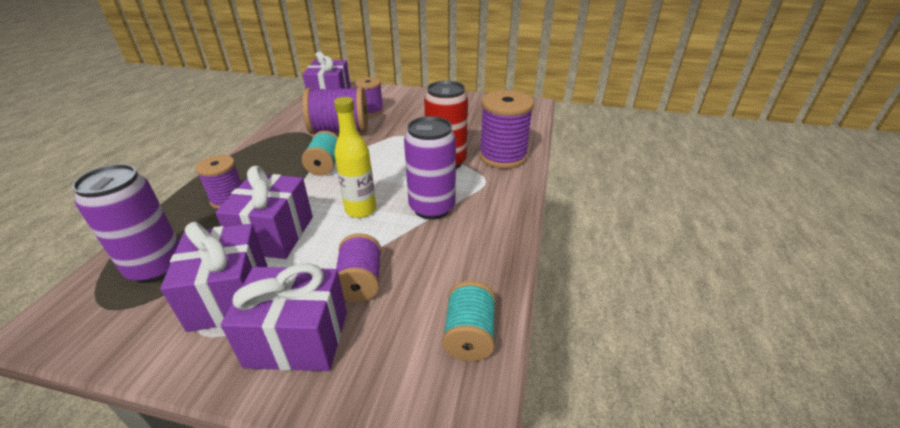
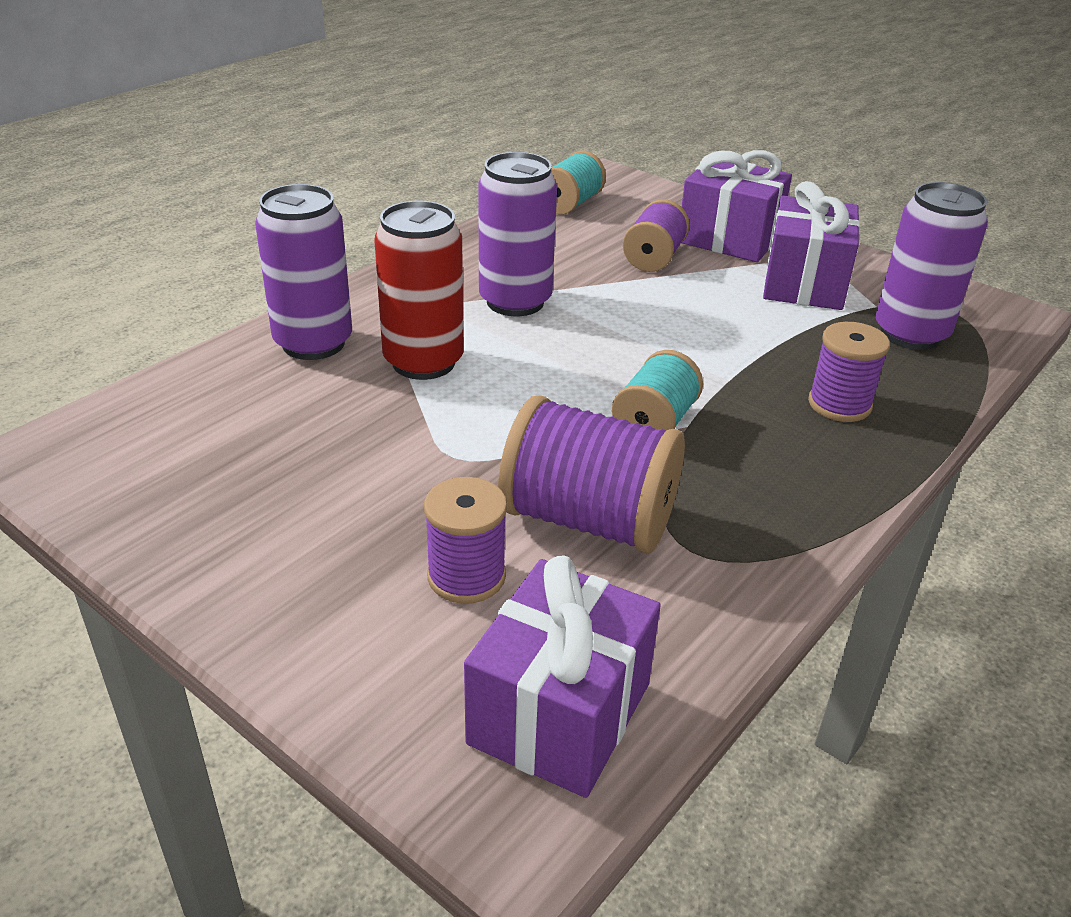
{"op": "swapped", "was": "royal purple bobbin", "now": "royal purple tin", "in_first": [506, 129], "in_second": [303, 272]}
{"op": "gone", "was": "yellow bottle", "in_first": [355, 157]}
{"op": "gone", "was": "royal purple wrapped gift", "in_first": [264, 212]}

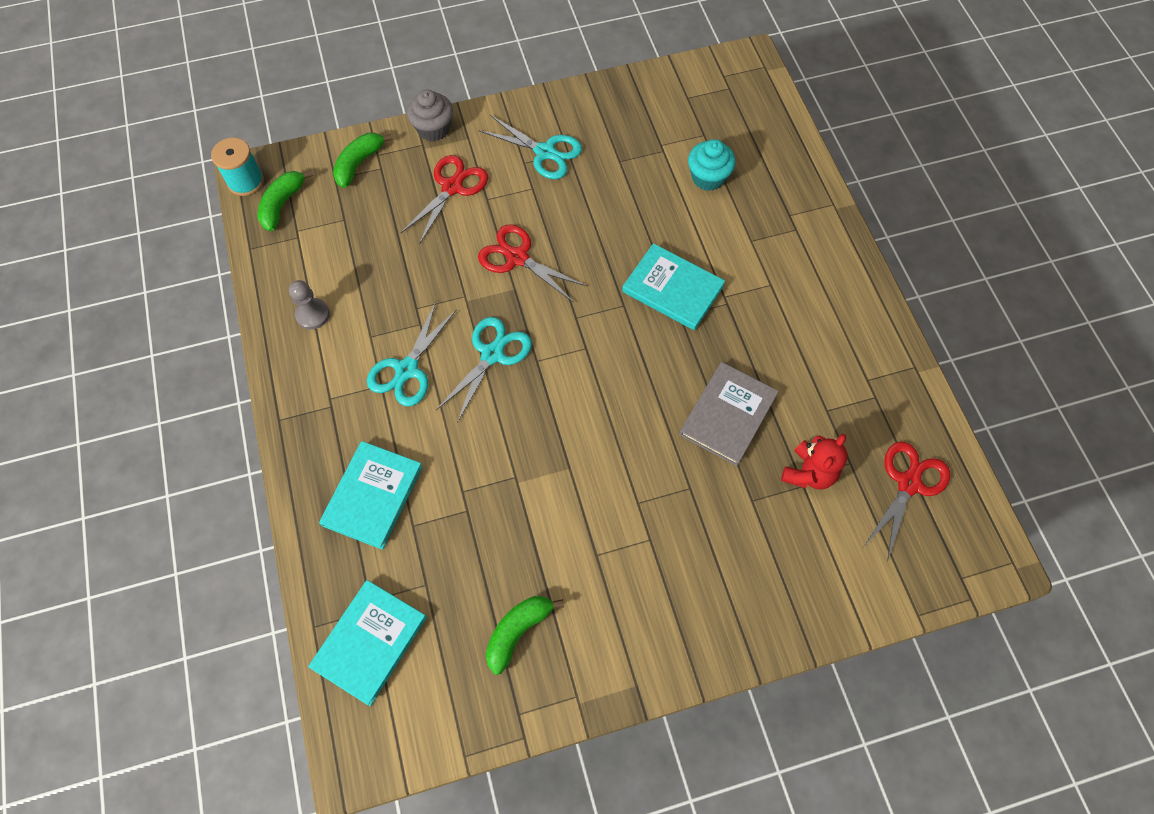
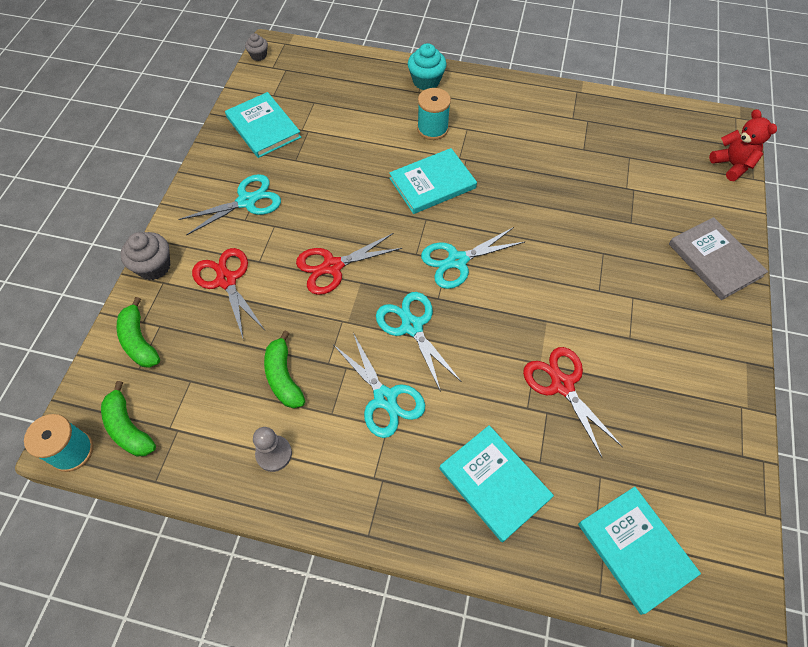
{"op": "shifted", "was": "turquoise muffin", "in_first": [712, 165], "in_second": [427, 66]}
{"op": "shifted", "was": "ash-grey book", "in_first": [729, 414], "in_second": [718, 258]}
{"op": "shifted", "was": "red teddy", "in_first": [814, 462], "in_second": [743, 145]}
{"op": "shifted", "was": "red pair of scissors", "in_first": [907, 502], "in_second": [573, 402]}
{"op": "shifted", "was": "green banana", "in_first": [525, 635], "in_second": [284, 369]}
{"op": "new", "now": "ash-grey muffin", "in_second": [256, 47]}
{"op": "new", "now": "turquoise bobbin", "in_second": [434, 114]}
{"op": "new", "now": "turquoise book", "in_second": [263, 125]}
{"op": "new", "now": "turquoise pair of scissors", "in_second": [473, 258]}

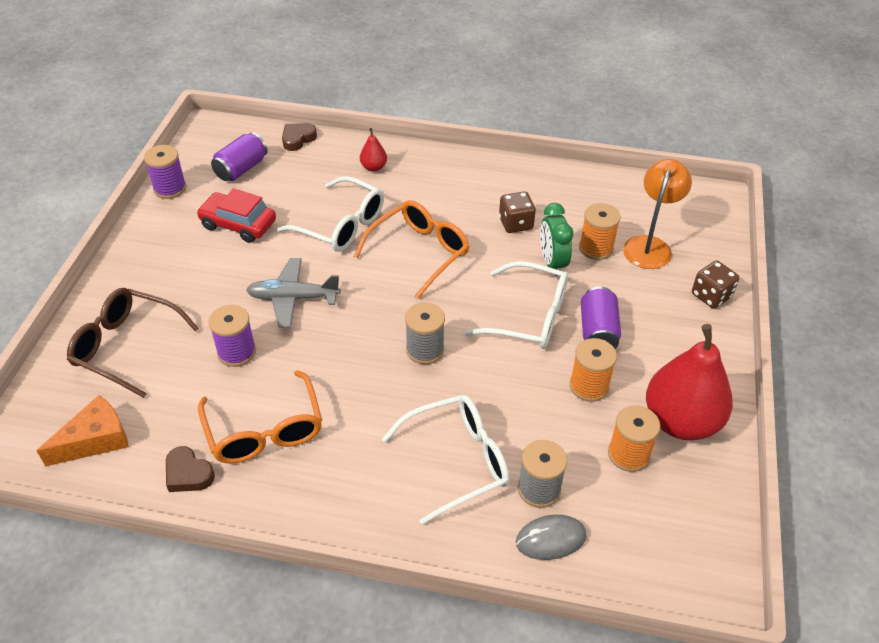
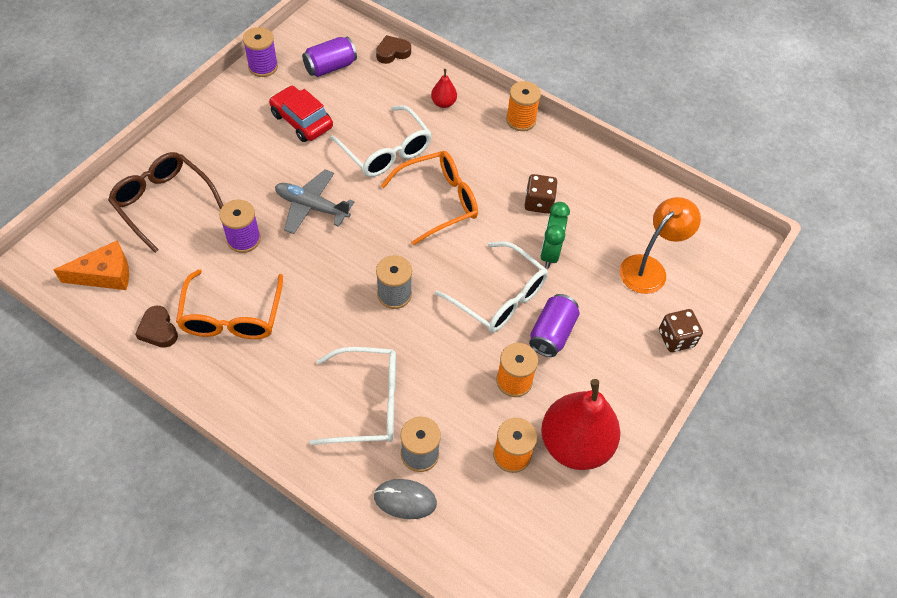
{"op": "shifted", "was": "orange-coloured bobbin", "in_first": [600, 231], "in_second": [523, 106]}

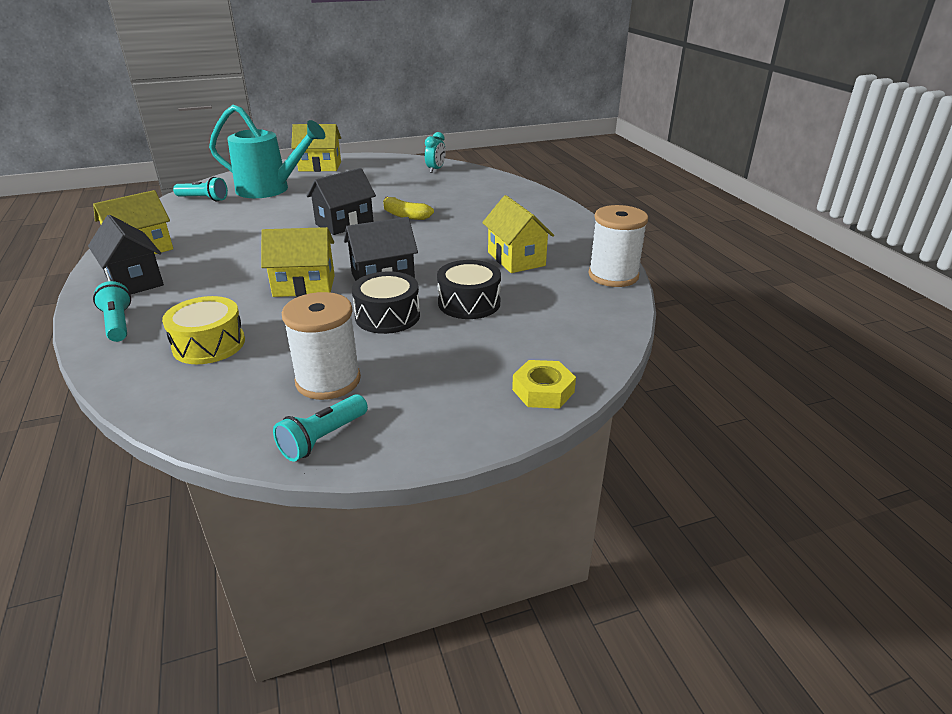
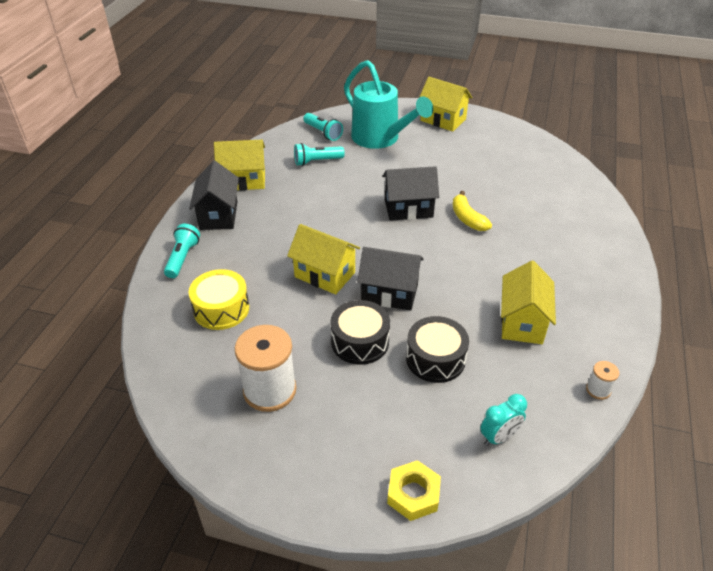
{"op": "shifted", "was": "turquoise clock", "in_first": [435, 152], "in_second": [503, 420]}
{"op": "scaled", "was": "snow-white bobbin", "in_first": [618, 246], "in_second": [602, 380], "ratio": 0.46}
{"op": "shifted", "was": "turquoise pocket torch", "in_first": [320, 428], "in_second": [319, 154]}

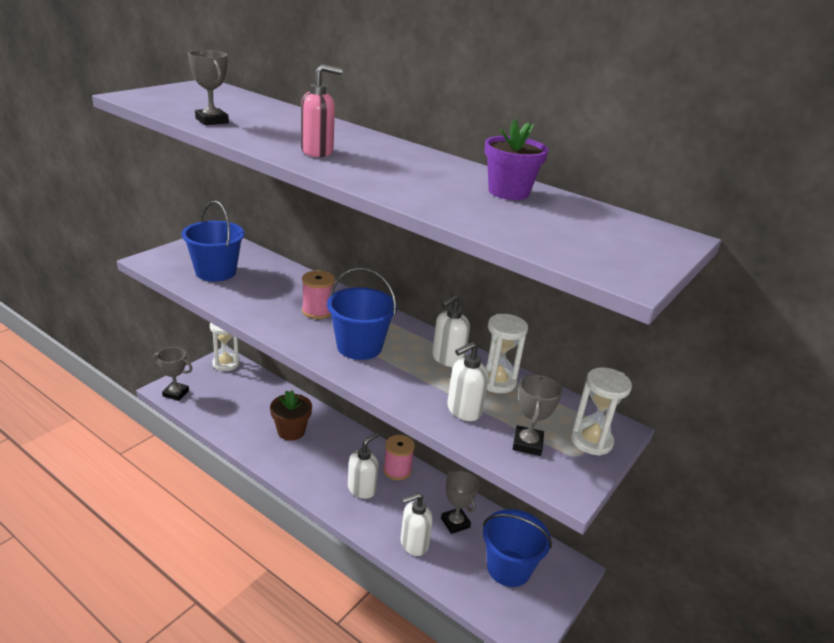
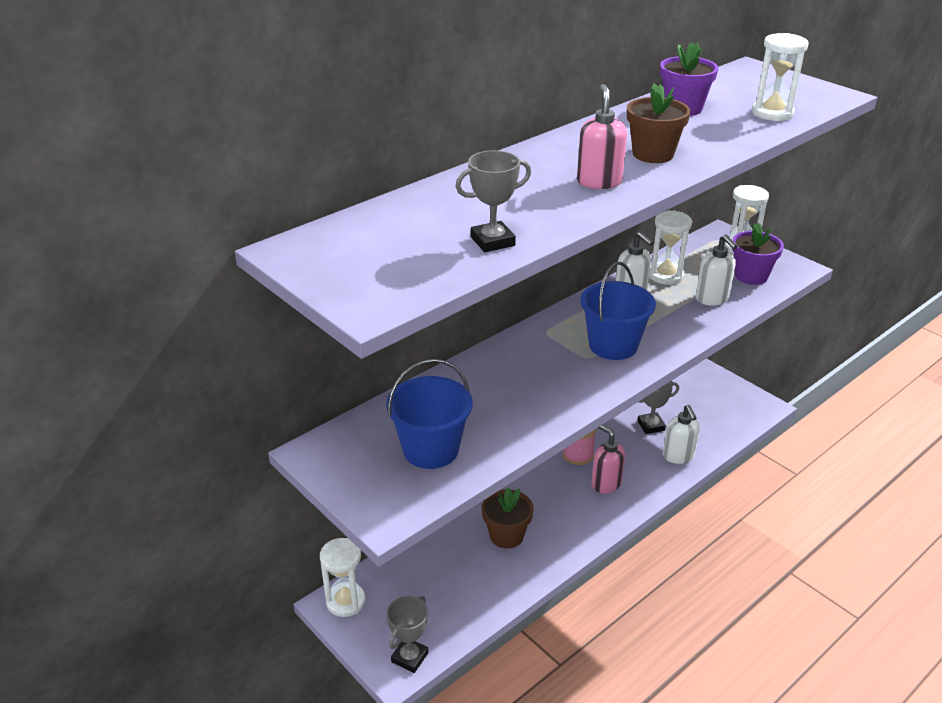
{"op": "gone", "was": "rose-pink bobbin", "in_first": [318, 295]}
{"op": "swapped", "was": "ash-grey award cup", "now": "royal purple plant pot", "in_first": [537, 415], "in_second": [758, 254]}
{"op": "repainted", "was": "snow-white soap dispenser", "now": "rose-pink soap dispenser", "in_first": [363, 466], "in_second": [608, 459]}
{"op": "gone", "was": "blue bucket", "in_first": [517, 548]}
{"op": "new", "now": "snow-white hourglass", "in_second": [780, 77]}
{"op": "new", "now": "russet plant pot", "in_second": [659, 123]}

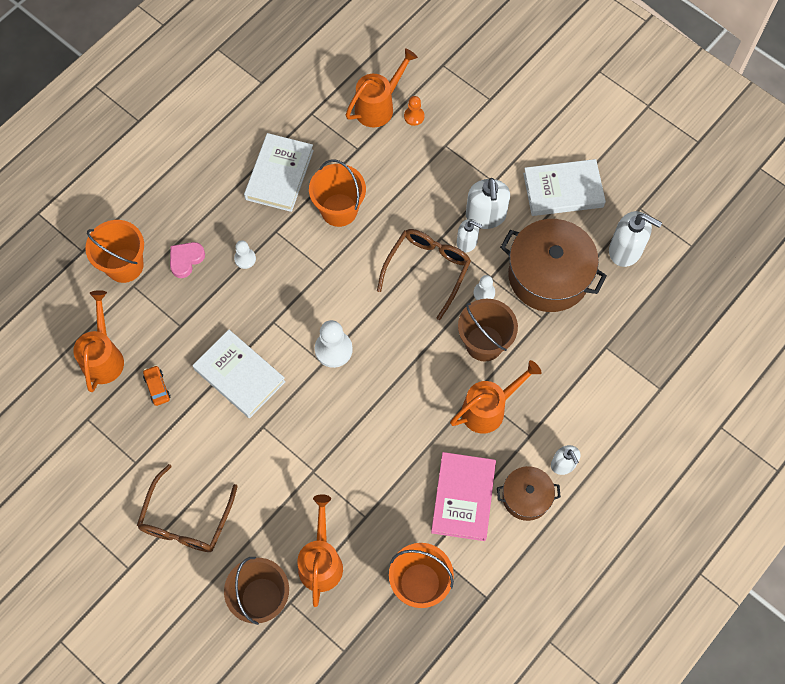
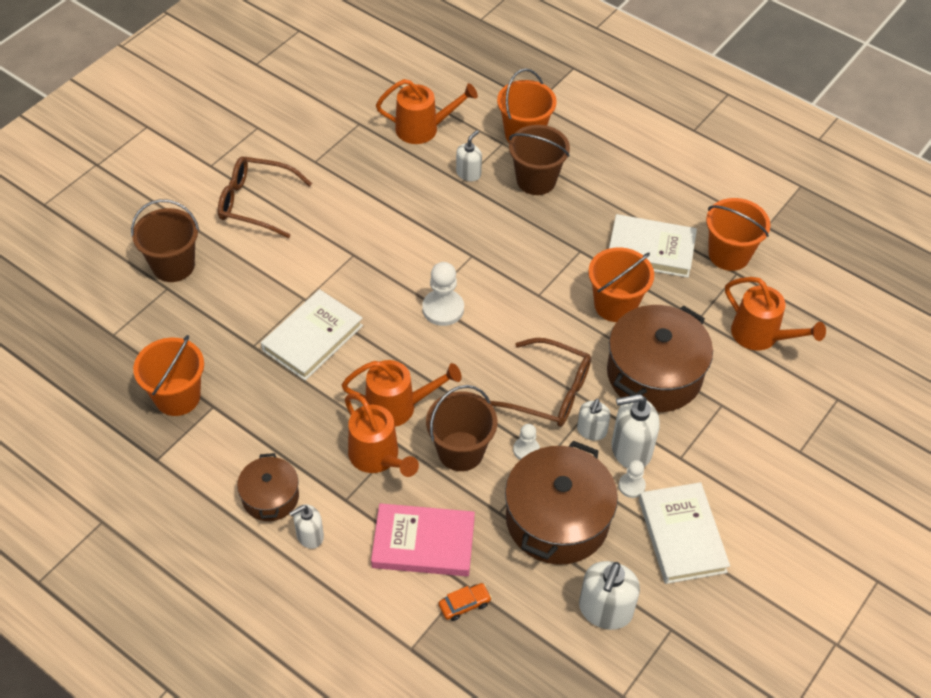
{"op": "gone", "was": "orange-coloured game pawn", "in_first": [414, 111]}
{"op": "shifted", "was": "snow-white game pawn", "in_first": [245, 254], "in_second": [632, 479]}
{"op": "swapped", "was": "rose-pink heart shape", "now": "russet bucket", "in_first": [187, 260], "in_second": [539, 160]}
{"op": "shifted", "was": "snow-white book", "in_first": [239, 374], "in_second": [312, 335]}
{"op": "shifted", "was": "orange-coloured toy car", "in_first": [156, 385], "in_second": [465, 602]}
{"op": "shifted", "was": "rose-pink book", "in_first": [463, 496], "in_second": [423, 539]}
{"op": "shifted", "was": "orange-coloured watering can", "in_first": [320, 550], "in_second": [402, 393]}
{"op": "new", "now": "snow-white soap dispenser", "in_second": [469, 155]}
{"op": "new", "now": "orange-coloured bucket", "in_second": [738, 234]}
{"op": "new", "now": "russet pot", "in_second": [660, 358]}

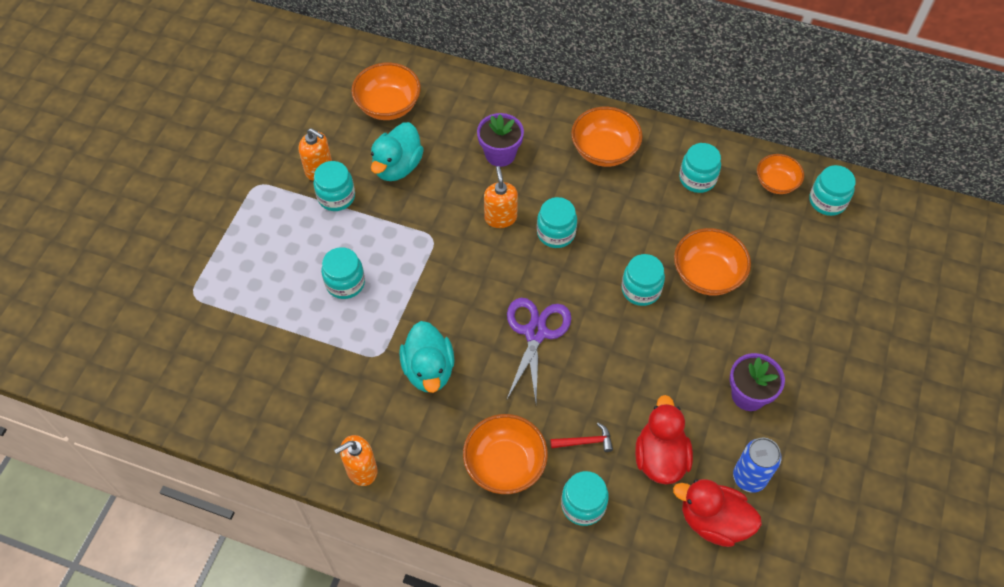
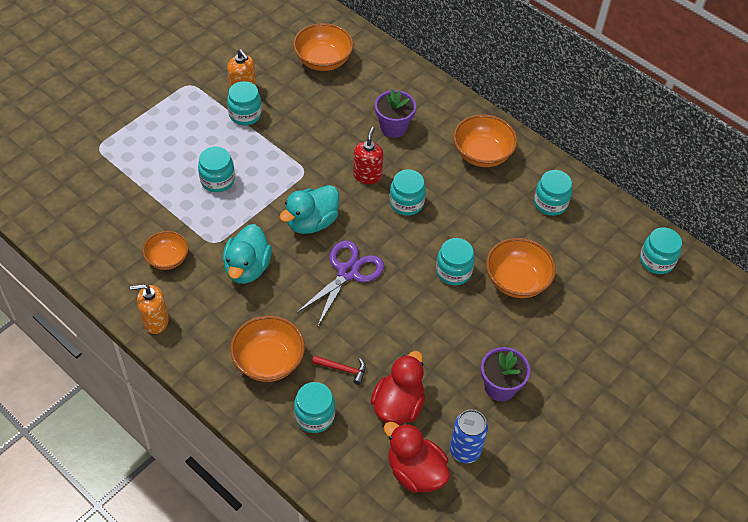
{"op": "shifted", "was": "turquoise toy duck", "in_first": [397, 151], "in_second": [309, 209]}
{"op": "shifted", "was": "orange-coloured serving bowl", "in_first": [780, 174], "in_second": [166, 250]}
{"op": "repainted", "was": "orange-coloured soap dispenser", "now": "red soap dispenser", "in_first": [501, 197], "in_second": [368, 155]}

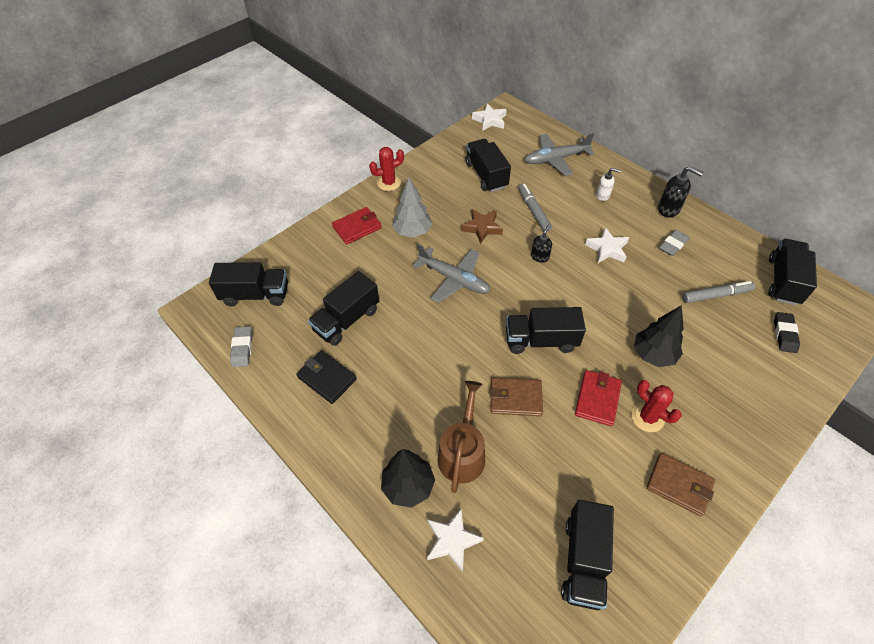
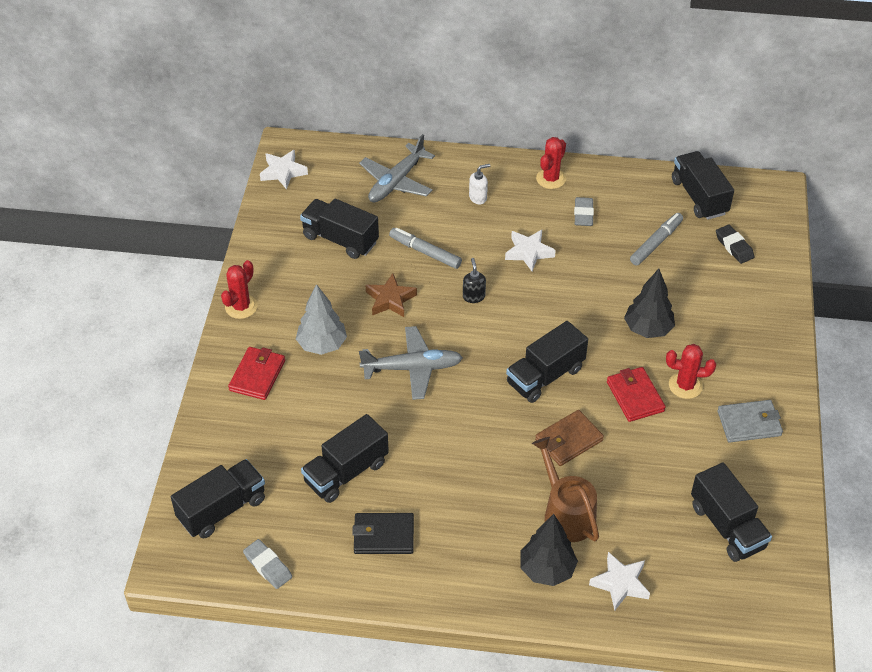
{"op": "swapped", "was": "black soap dispenser", "now": "red saguaro cactus", "in_first": [680, 192], "in_second": [551, 163]}
{"op": "rotated", "was": "black lorry", "in_first": [343, 308], "in_second": [345, 458], "clockwise": 45}
{"op": "repainted", "was": "russet card wallet", "now": "ash-grey card wallet", "in_first": [680, 484], "in_second": [750, 421]}

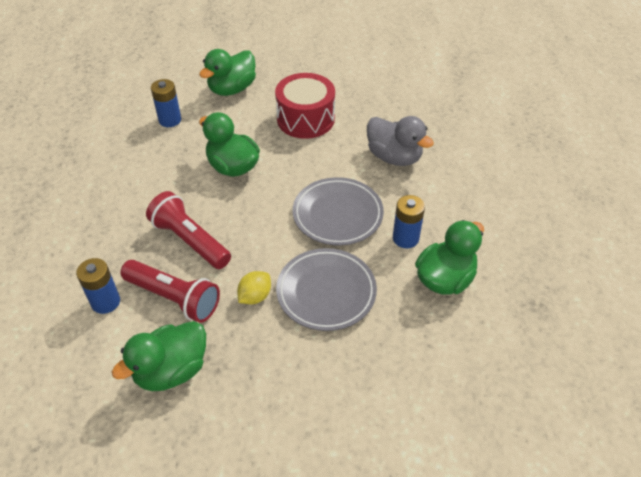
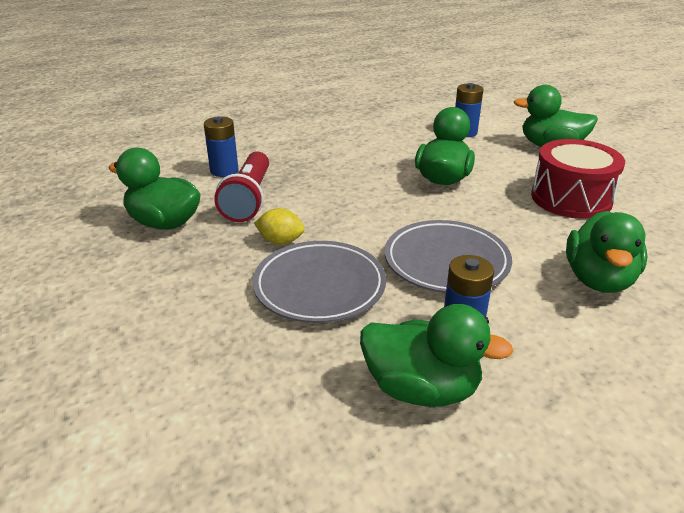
{"op": "repainted", "was": "ash-grey toy duck", "now": "green toy duck", "in_first": [400, 141], "in_second": [606, 252]}
{"op": "gone", "was": "red pocket torch", "in_first": [188, 230]}

